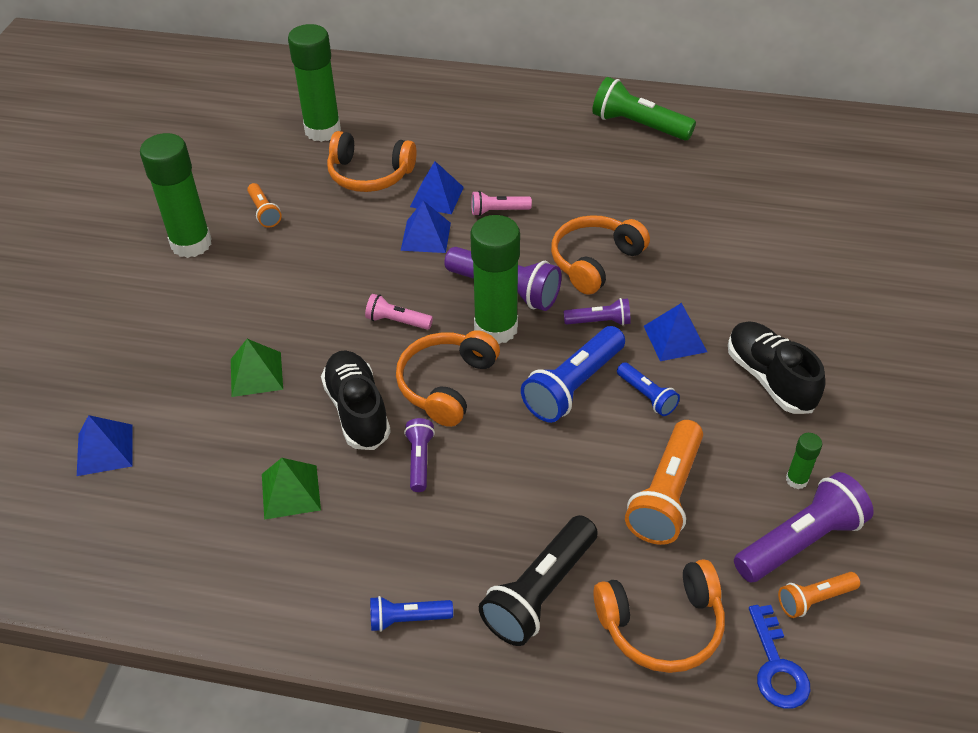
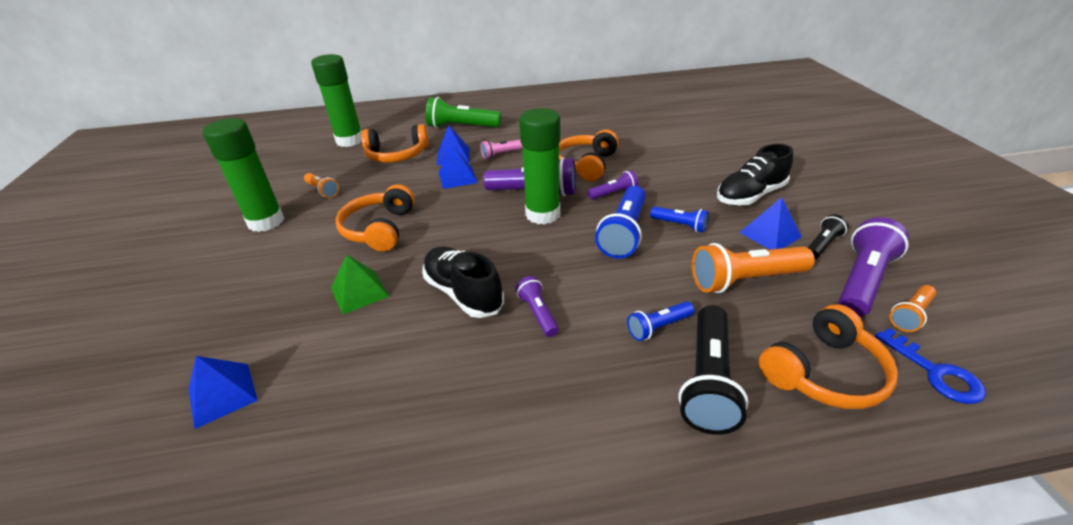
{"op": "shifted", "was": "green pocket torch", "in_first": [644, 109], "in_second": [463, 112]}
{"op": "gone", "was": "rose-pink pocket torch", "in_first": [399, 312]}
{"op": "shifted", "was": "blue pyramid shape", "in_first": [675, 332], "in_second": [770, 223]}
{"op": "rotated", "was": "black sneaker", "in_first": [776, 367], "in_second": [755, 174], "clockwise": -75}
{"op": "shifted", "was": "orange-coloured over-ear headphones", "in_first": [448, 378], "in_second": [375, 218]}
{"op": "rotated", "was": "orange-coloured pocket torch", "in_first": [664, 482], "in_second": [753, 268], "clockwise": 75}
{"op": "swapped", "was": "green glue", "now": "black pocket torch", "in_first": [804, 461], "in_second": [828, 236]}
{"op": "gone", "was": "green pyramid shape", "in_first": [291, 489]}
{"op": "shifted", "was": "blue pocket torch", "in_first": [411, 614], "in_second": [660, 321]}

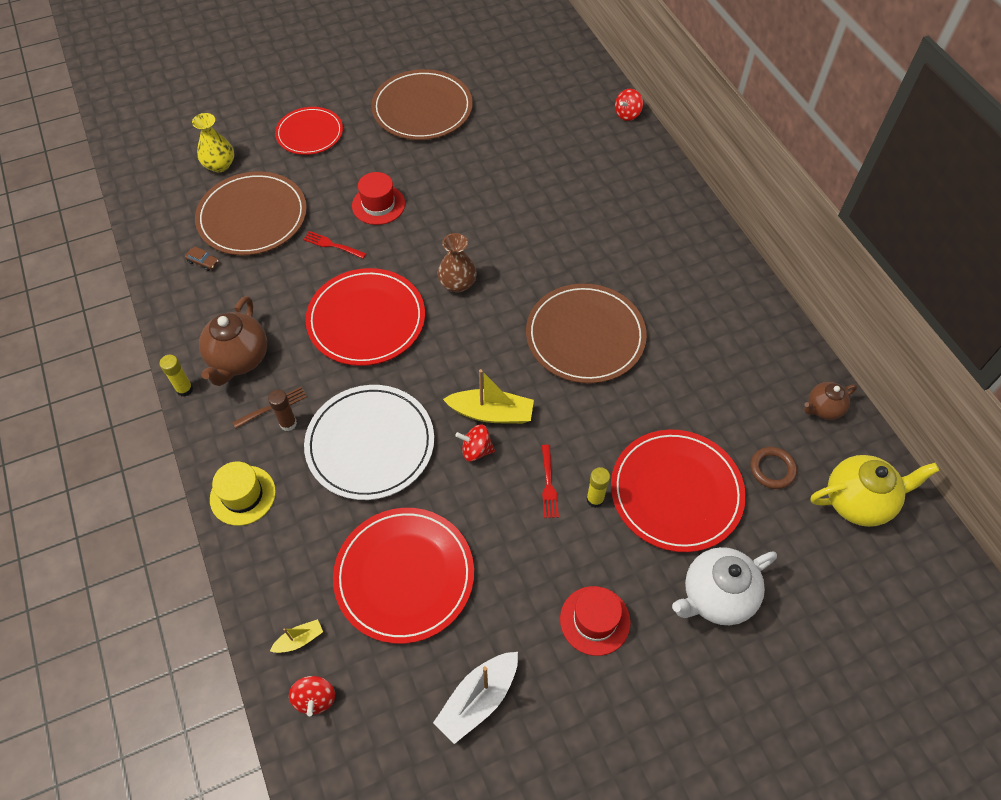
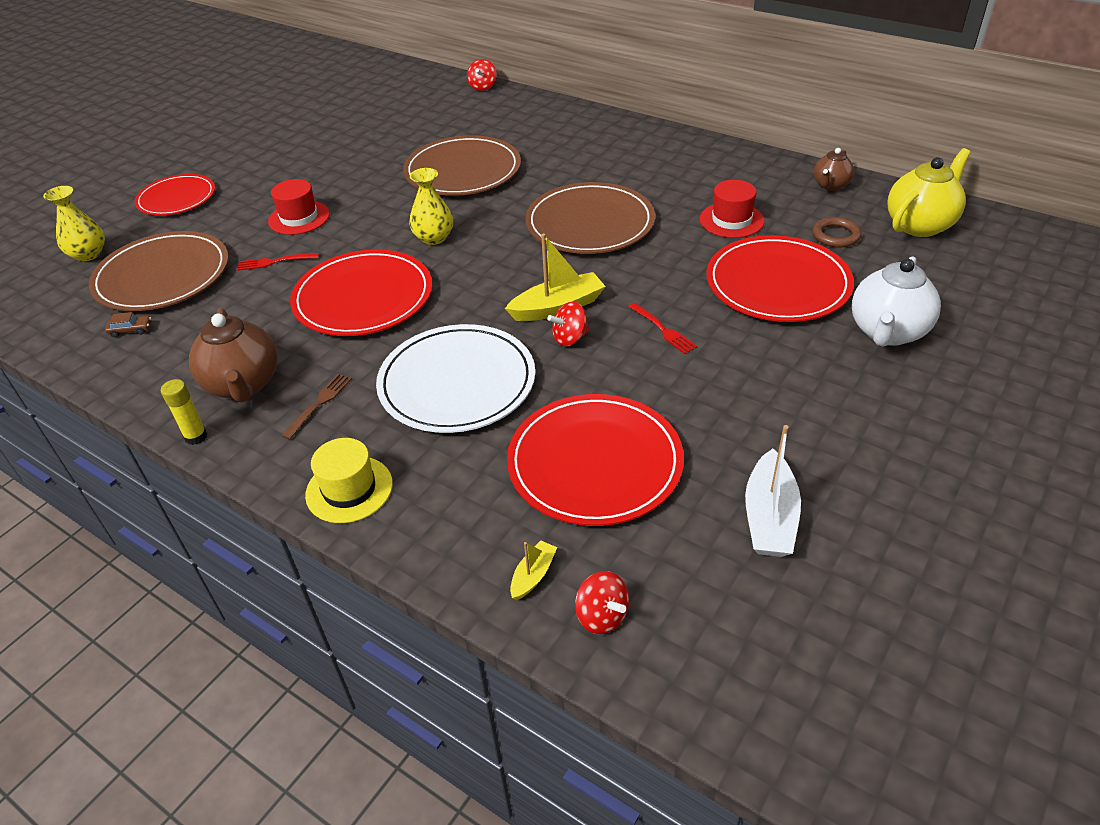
{"op": "shifted", "was": "russet dinner plate", "in_first": [422, 104], "in_second": [462, 165]}
{"op": "repainted", "was": "russet vase", "now": "yellow vase", "in_first": [457, 263], "in_second": [431, 206]}
{"op": "gone", "was": "russet glue", "in_first": [282, 410]}
{"op": "gone", "was": "yellow glue", "in_first": [598, 487]}
{"op": "shifted", "was": "red top hat", "in_first": [595, 621], "in_second": [732, 209]}

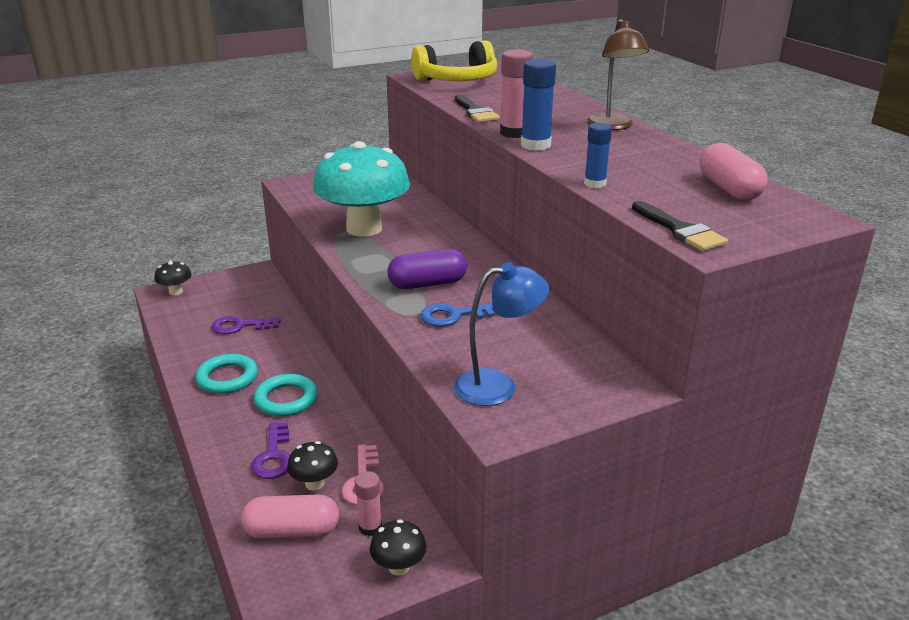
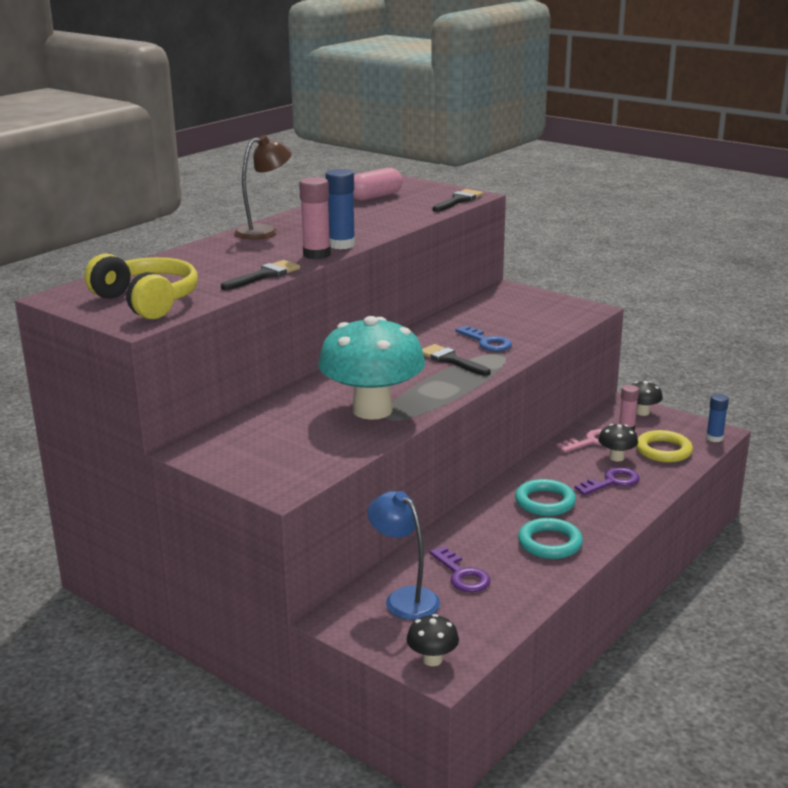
{"op": "shifted", "was": "blue glue", "in_first": [598, 155], "in_second": [717, 418]}
{"op": "swapped", "was": "royal purple pill shape", "now": "black brush", "in_first": [427, 269], "in_second": [456, 360]}
{"op": "shifted", "was": "blue lamp", "in_first": [501, 334], "in_second": [403, 555]}
{"op": "swapped", "was": "rose-pink pill shape", "now": "yellow hoop", "in_first": [290, 517], "in_second": [664, 446]}

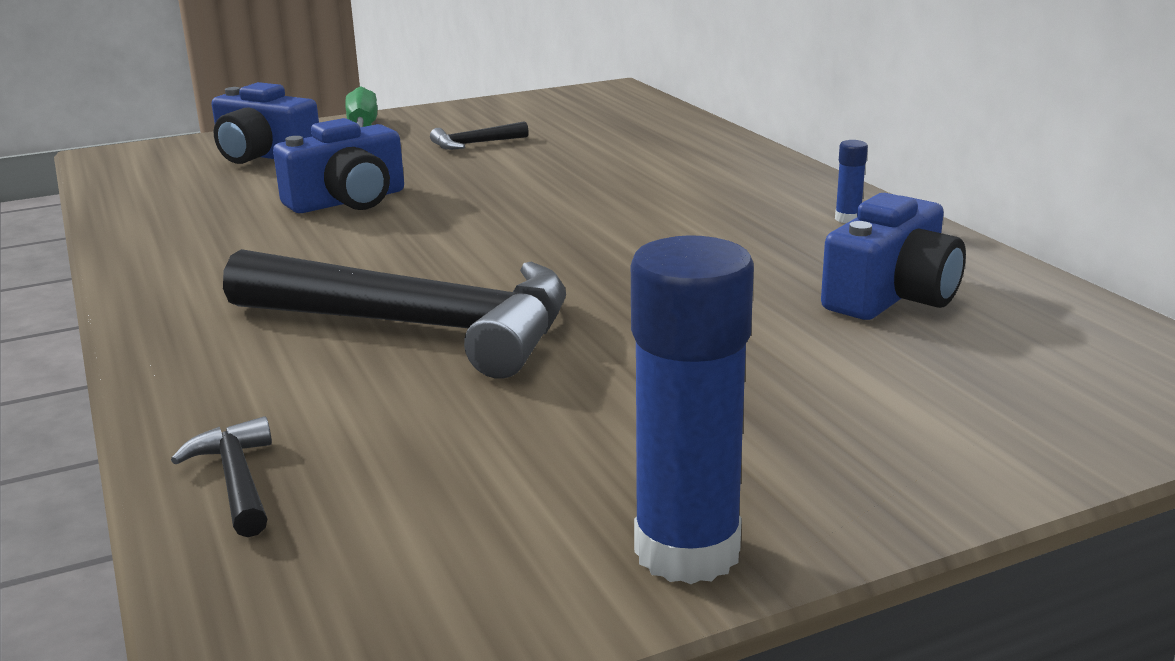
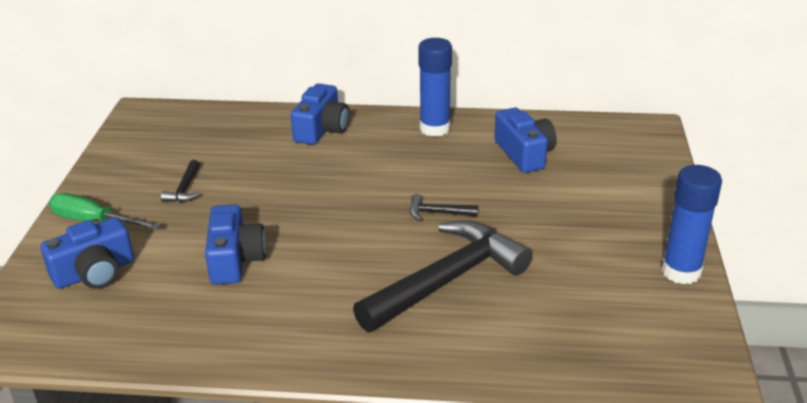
{"op": "scaled", "was": "blue glue", "in_first": [851, 181], "in_second": [435, 87], "ratio": 2.34}
{"op": "shifted", "was": "black claw hammer", "in_first": [221, 476], "in_second": [444, 207]}
{"op": "new", "now": "blue compact camera", "in_second": [320, 114]}

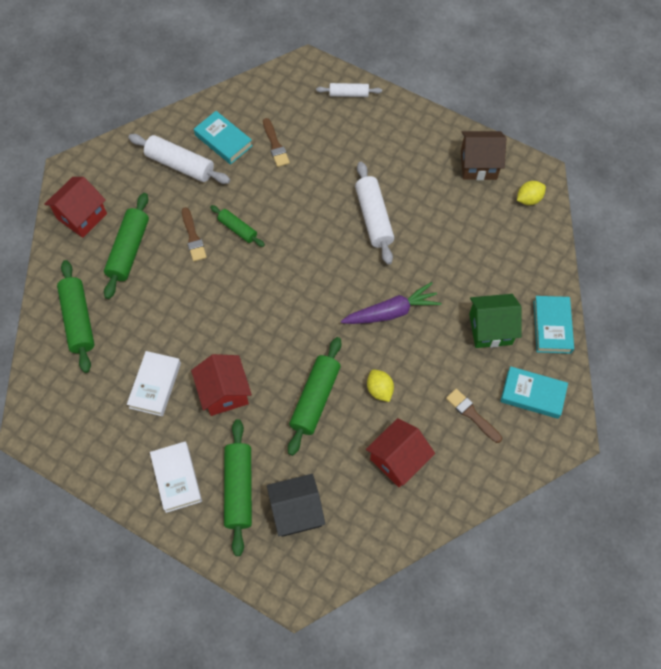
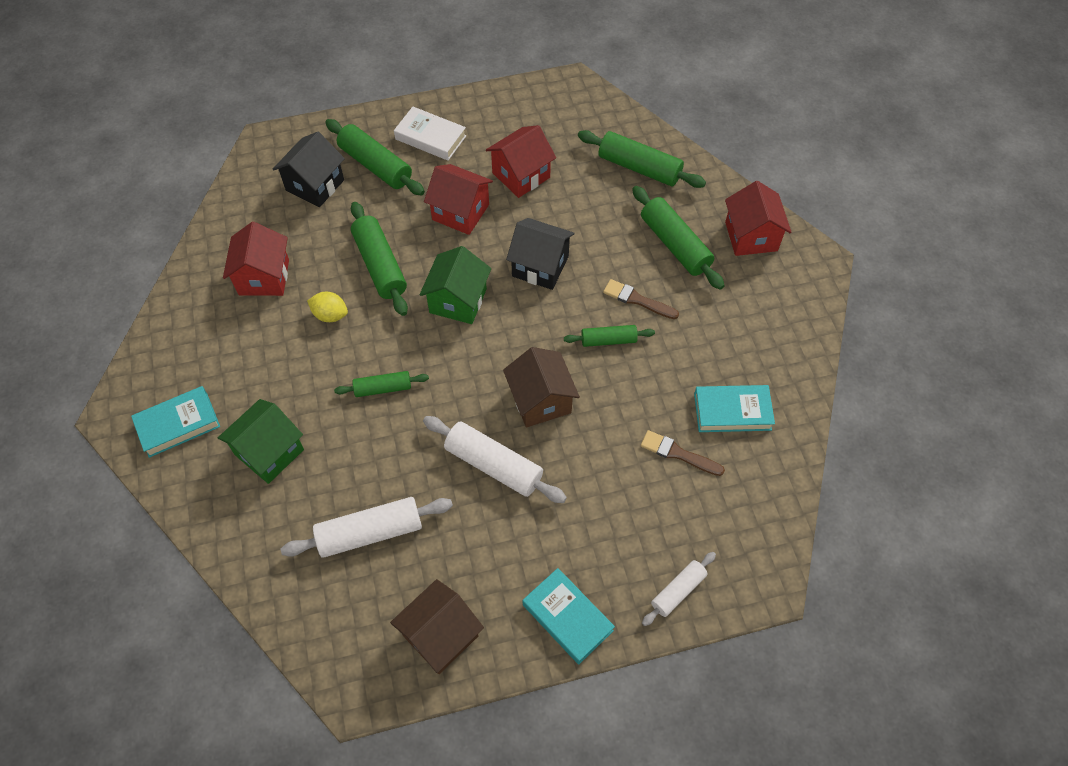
{"op": "shifted", "was": "snow-white dough roller", "in_first": [179, 159], "in_second": [367, 527]}
{"op": "gone", "was": "yellow citrus fruit", "in_first": [531, 193]}
{"op": "swapped", "was": "royal purple root vegetable", "now": "green dough roller", "in_first": [391, 303], "in_second": [381, 384]}
{"op": "shifted", "was": "turquoise book", "in_first": [553, 325], "in_second": [569, 616]}
{"op": "swapped", "was": "snow-white book", "now": "red house", "in_first": [154, 383], "in_second": [521, 161]}
{"op": "gone", "was": "russet brush", "in_first": [474, 416]}
{"op": "new", "now": "black house", "in_second": [540, 254]}
{"op": "new", "now": "green house", "in_second": [455, 285]}
{"op": "new", "now": "russet house", "in_second": [541, 387]}

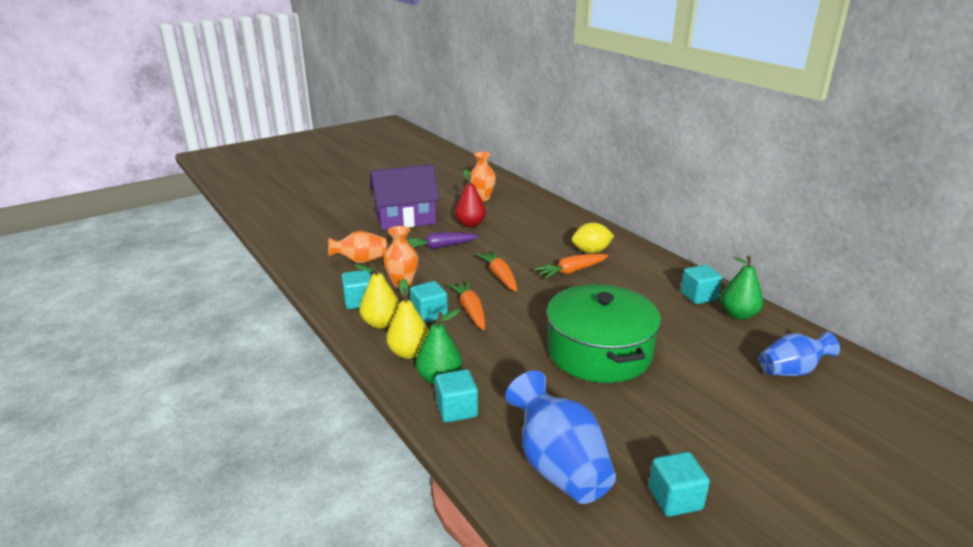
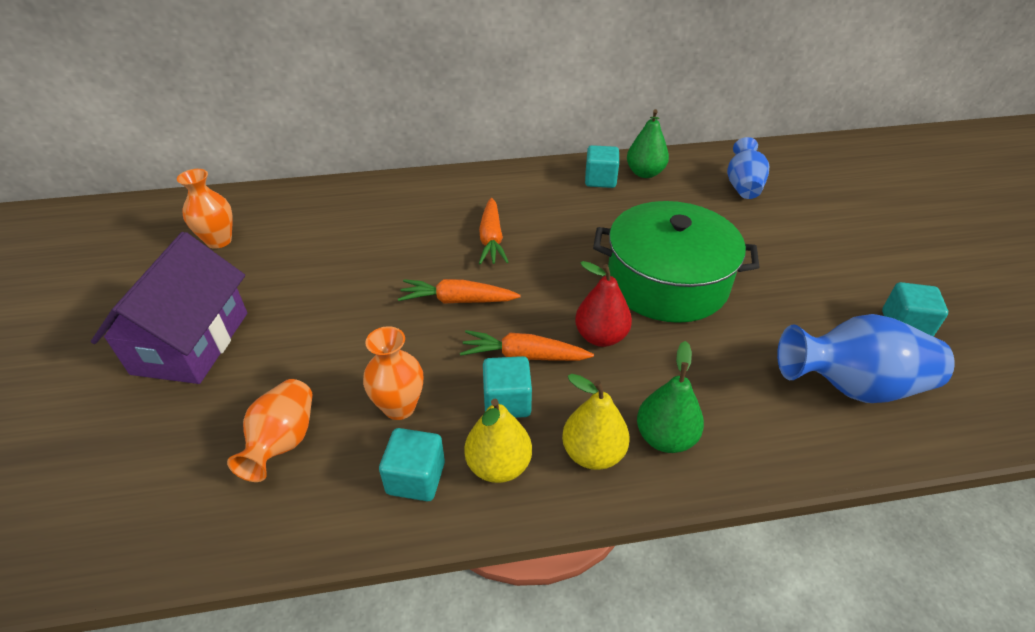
{"op": "shifted", "was": "red toy pear", "in_first": [470, 198], "in_second": [603, 304]}
{"op": "gone", "was": "yellow citrus fruit", "in_first": [593, 238]}
{"op": "gone", "was": "royal purple root vegetable", "in_first": [443, 240]}
{"op": "gone", "was": "turquoise cube", "in_first": [456, 396]}

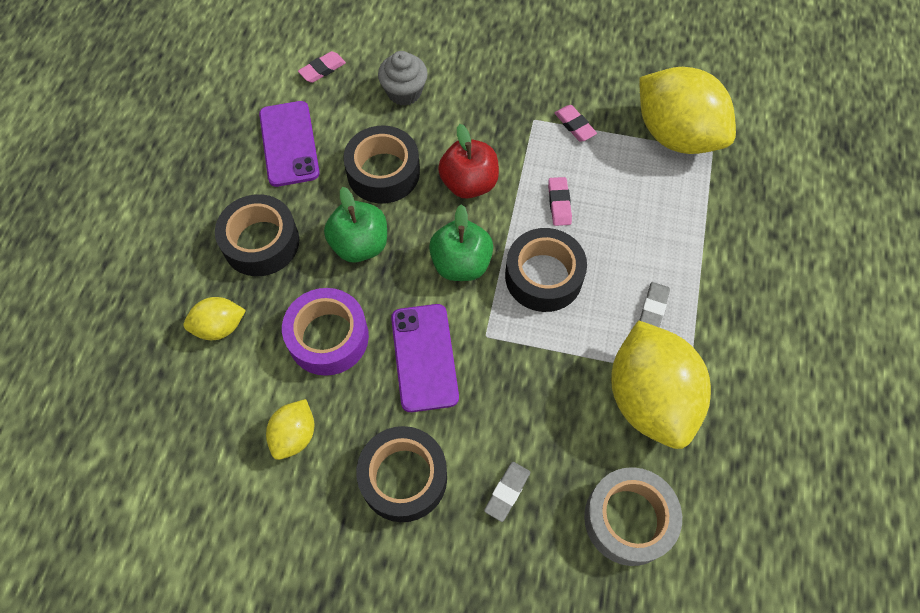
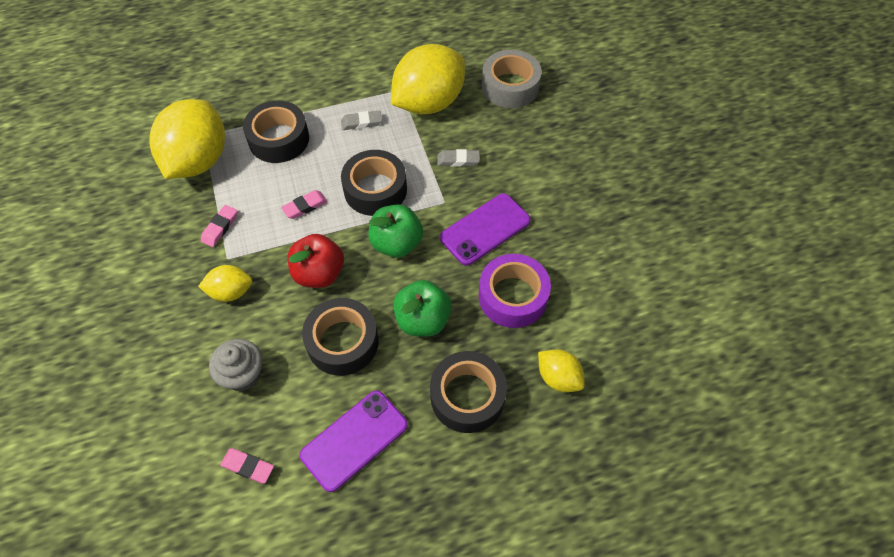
{"op": "shifted", "was": "yellow citrus fruit", "in_first": [290, 429], "in_second": [225, 283]}
{"op": "shifted", "was": "black sticky tape", "in_first": [401, 474], "in_second": [276, 132]}
{"op": "shifted", "was": "ash-grey eraser", "in_first": [507, 492], "in_second": [458, 158]}

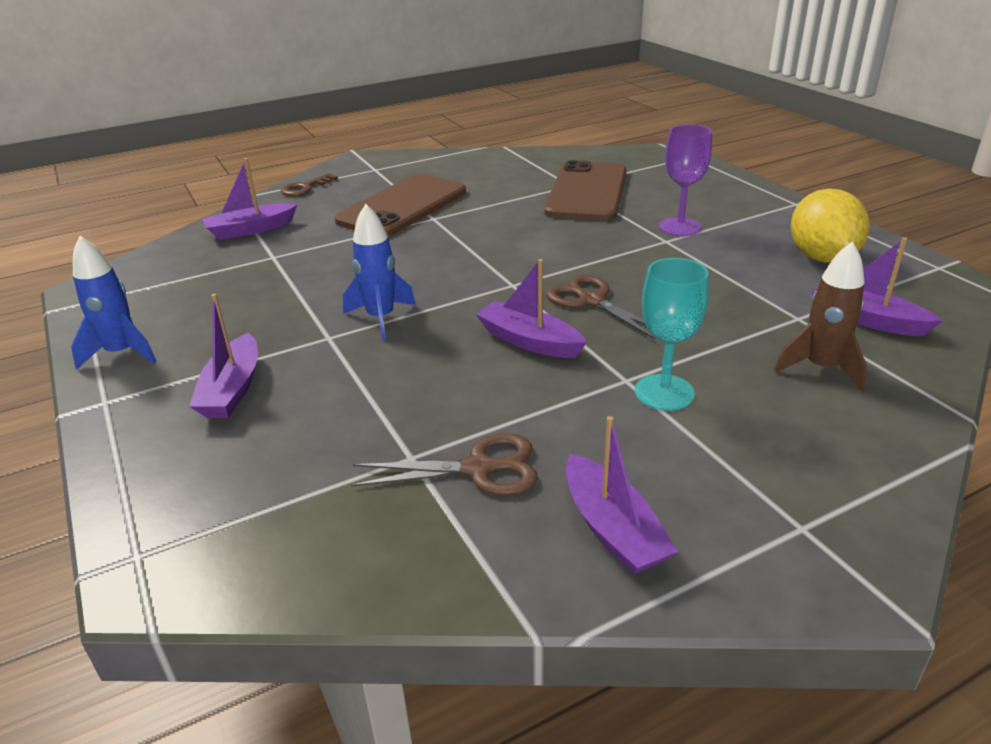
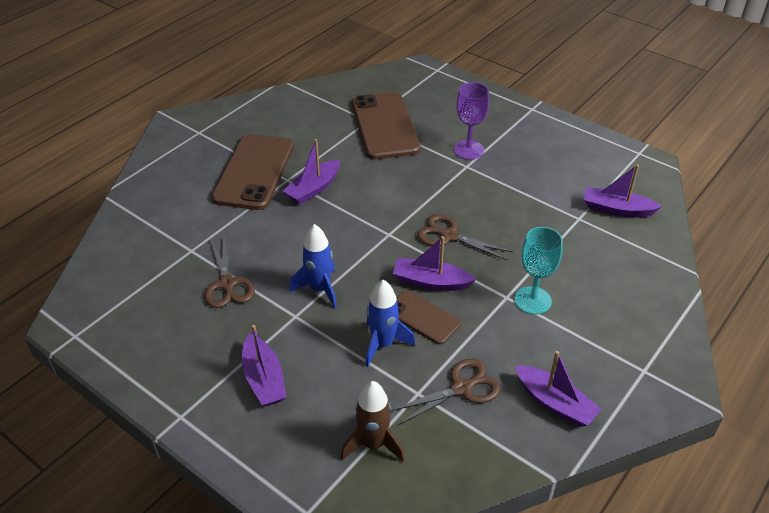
{"op": "shifted", "was": "royal purple toy boat", "in_first": [249, 199], "in_second": [311, 171]}
{"op": "gone", "was": "russet door key", "in_first": [309, 184]}
{"op": "gone", "was": "yellow citrus fruit", "in_first": [830, 225]}
{"op": "shifted", "was": "blue rocket", "in_first": [114, 303], "in_second": [390, 323]}
{"op": "shifted", "was": "russet rocket", "in_first": [820, 316], "in_second": [373, 421]}
{"op": "new", "now": "russet pair of scissors", "in_second": [230, 272]}
{"op": "new", "now": "russet mobile phone", "in_second": [429, 318]}

